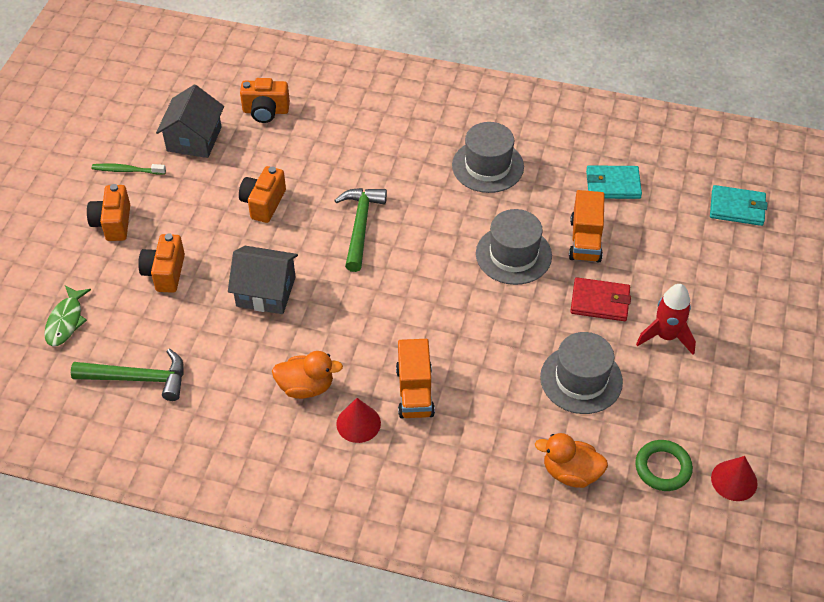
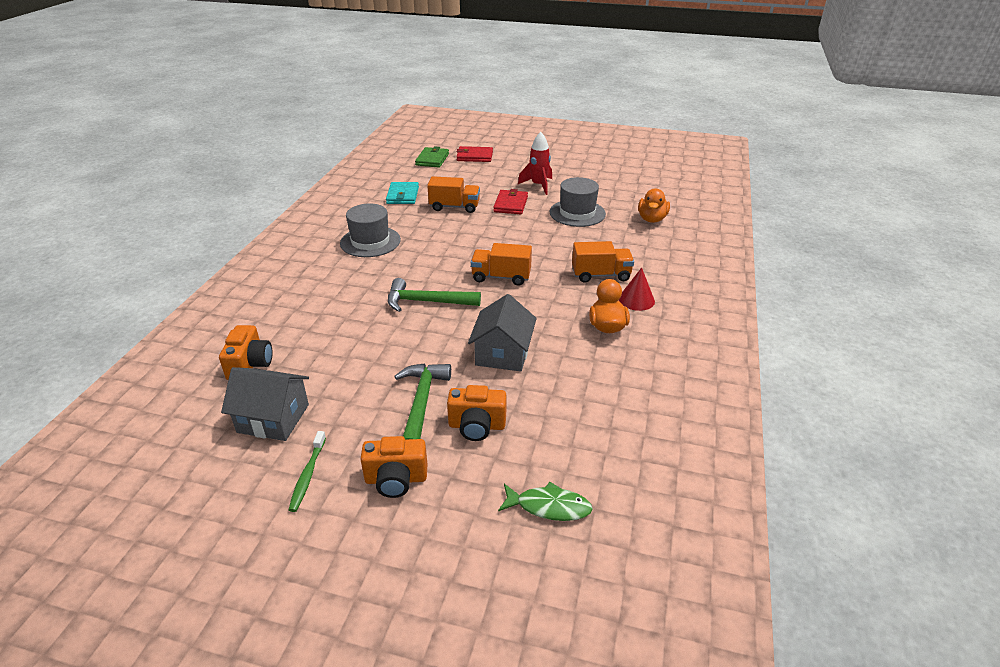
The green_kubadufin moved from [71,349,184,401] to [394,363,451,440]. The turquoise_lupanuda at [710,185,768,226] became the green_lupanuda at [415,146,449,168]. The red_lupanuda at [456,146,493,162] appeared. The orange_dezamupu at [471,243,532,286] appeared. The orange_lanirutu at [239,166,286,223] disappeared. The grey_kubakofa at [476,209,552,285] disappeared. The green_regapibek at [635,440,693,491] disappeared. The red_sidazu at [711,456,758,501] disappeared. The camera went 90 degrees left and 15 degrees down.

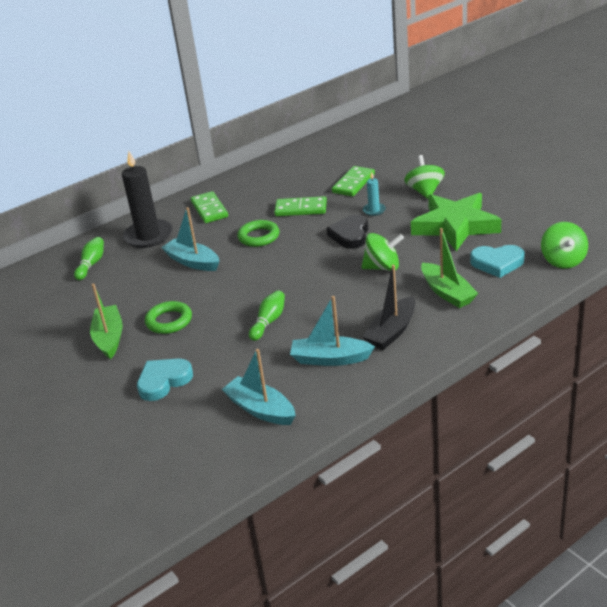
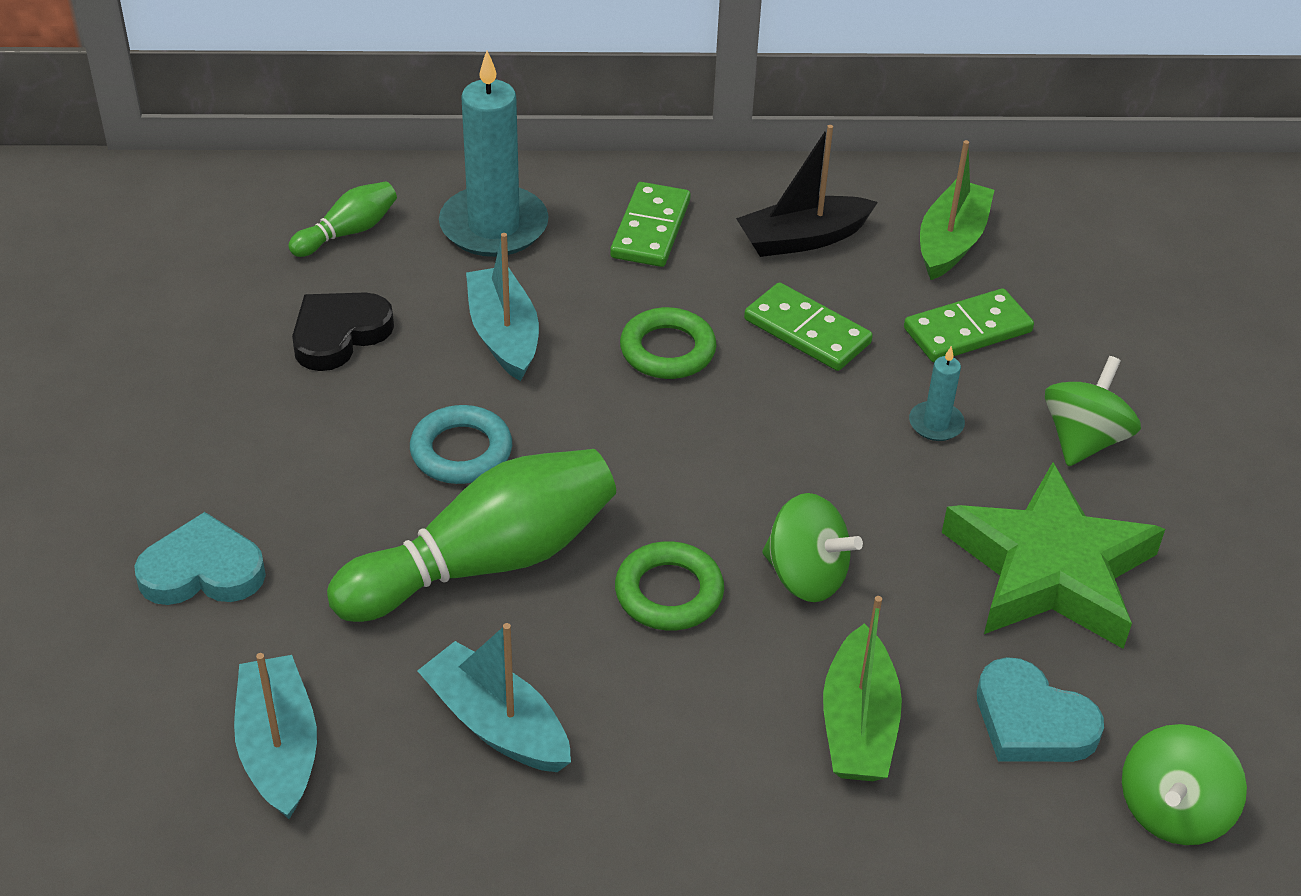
The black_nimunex moved from [327,215,368,249] to [292,292,394,371]. The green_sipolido at [249,290,285,341] changed to 2.08 times the size. The turquoise_regapibek at [410,405,512,484] appeared. The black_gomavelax at [122,151,173,248] became the turquoise_gomavelax at [439,51,549,257]. The green_regapibek moved from [145,301,192,334] to [615,541,724,631]. The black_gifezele moved from [363,265,415,350] to [736,125,878,257]. The green_gifezele moved from [90,283,123,359] to [920,140,994,280]. The camera went 30 degrees right and 10 degrees up.

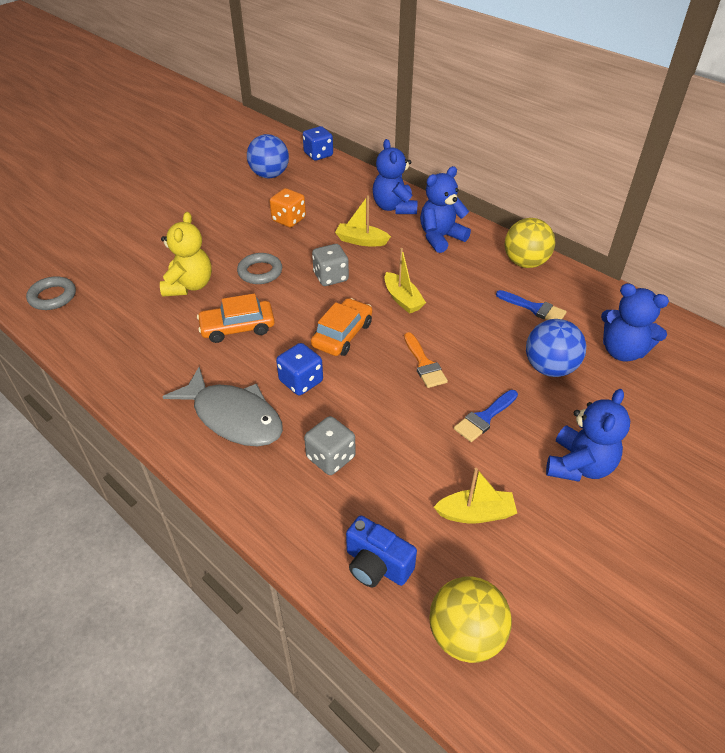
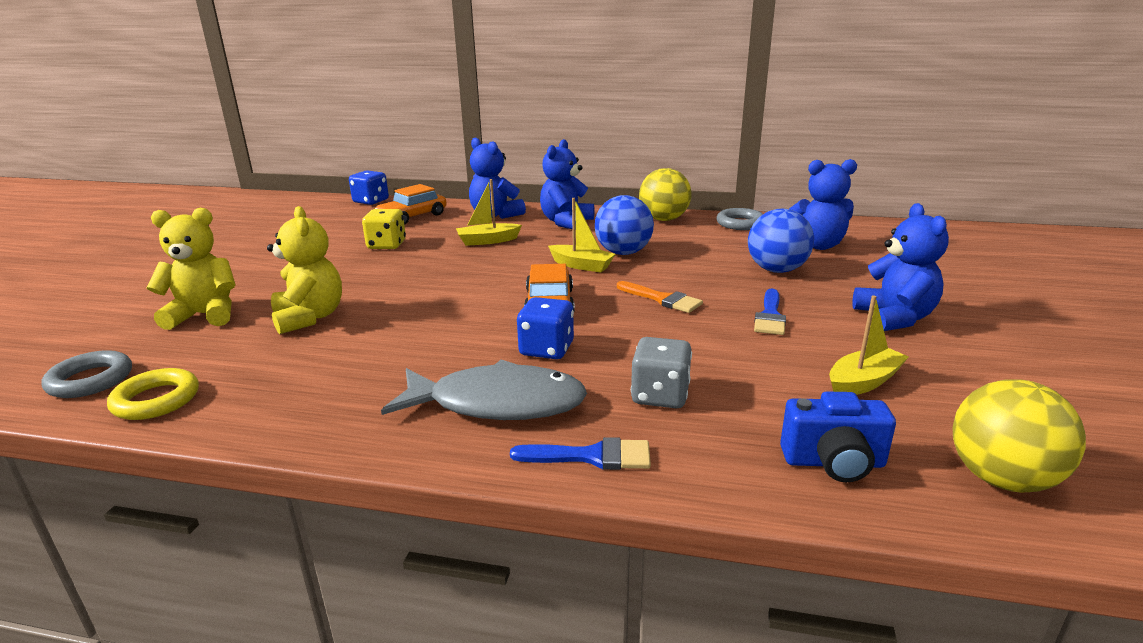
The yellow_regapibek at [107,368,199,420] appeared. The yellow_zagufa at [147,208,236,330] appeared. The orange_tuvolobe at [269,188,306,227] became the yellow_tuvolobe at [362,209,406,249]. The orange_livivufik moved from [197,293,275,343] to [375,184,447,225]. The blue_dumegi moved from [496,290,567,320] to [510,437,651,470]. The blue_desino moved from [247,134,289,178] to [595,195,654,255]. The grey_regapibek moved from [237,253,282,284] to [716,208,763,230]. The grey_tuvolobe at [312,244,349,286] disappeared. The camera went 30 degrees left and 20 degrees down.

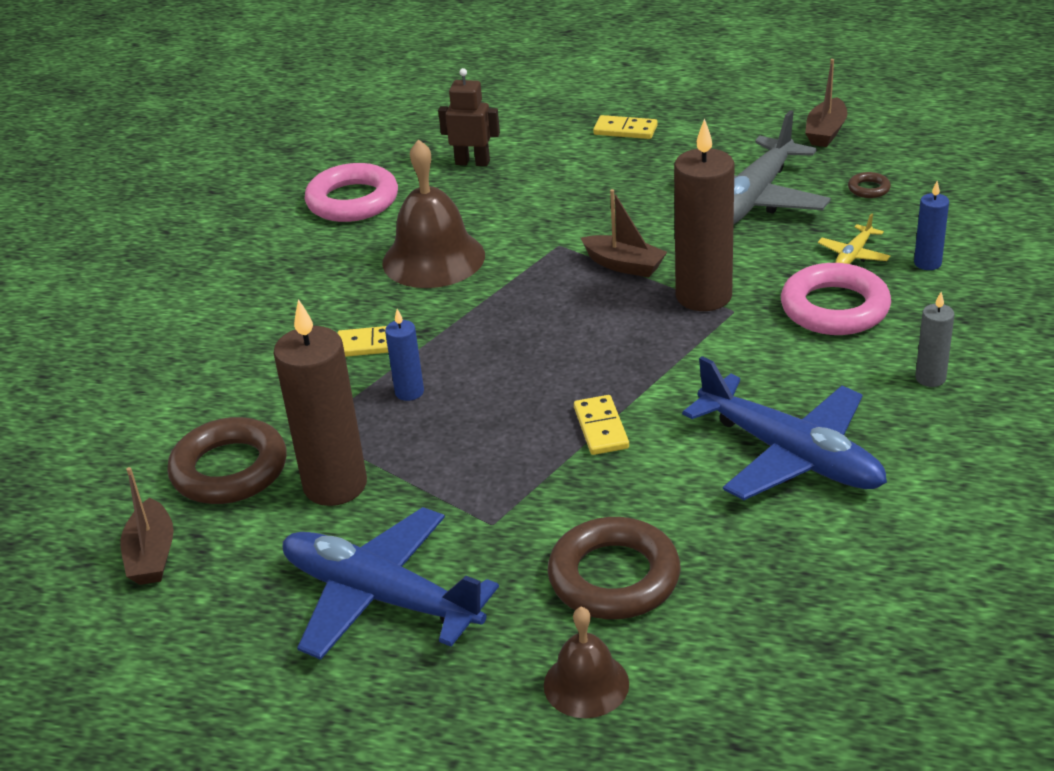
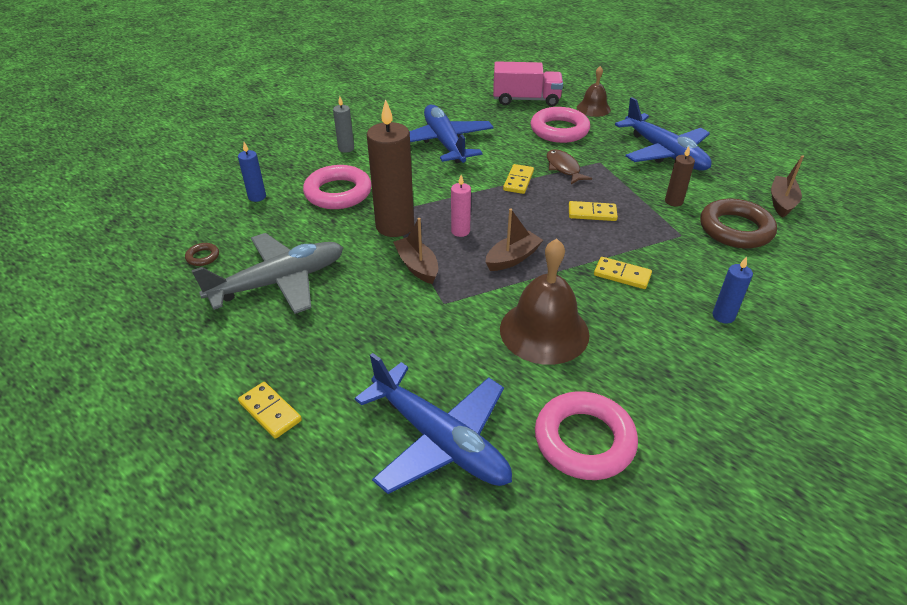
The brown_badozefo at [438,68,500,166] was replaced by the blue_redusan at [354,353,512,494]. The pink_gomavelax at [451,175,471,237] appeared. The brown_gifezele moved from [805,59,847,147] to [486,208,543,271]. The pink_dezamupu at [493,61,563,106] appeared. The brown_regapibek at [547,517,680,619] became the pink_regapibek at [531,107,590,143]. The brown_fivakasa at [547,149,592,184] appeared. The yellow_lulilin at [569,201,618,221] appeared. The brown_gomavelax at [274,299,367,506] changed to 0.49 times the size. The blue_gomavelax moved from [385,309,424,401] to [712,256,753,324]. The yellow_redusan at [818,213,890,264] disappeared. The camera went 155 degrees left and 5 degrees up.

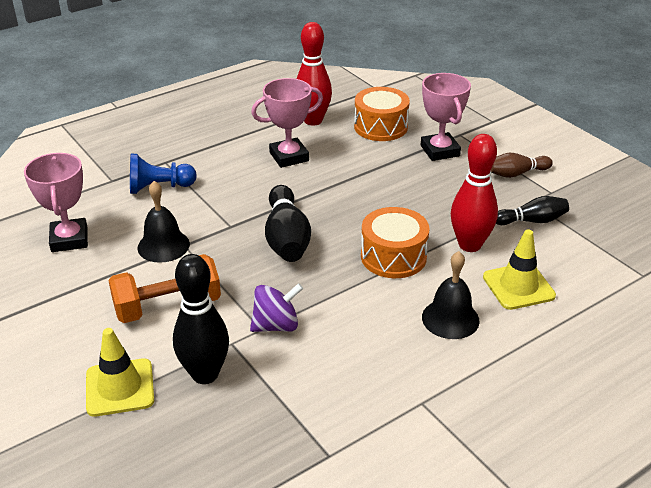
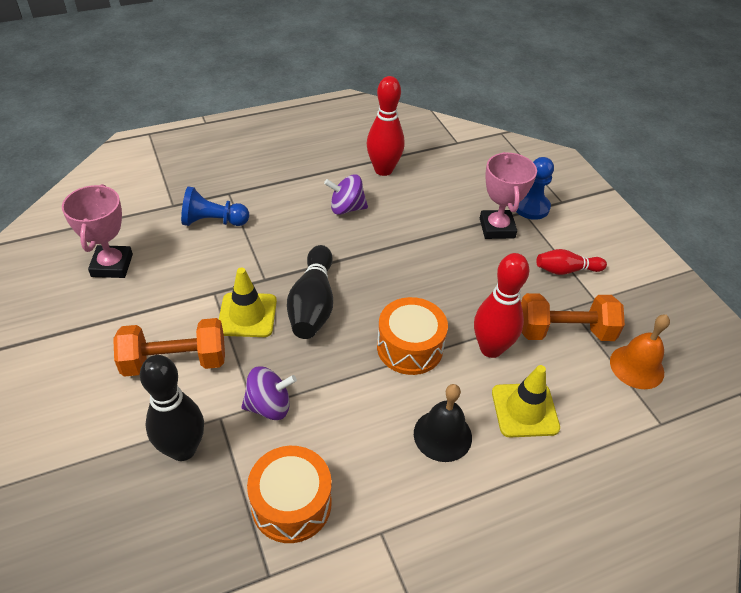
The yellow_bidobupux moved from [86,328,154,417] to [219,267,277,337]. The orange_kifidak moved from [354,87,410,141] to [247,446,332,543]. The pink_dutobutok at [251,78,323,168] was replaced by the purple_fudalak at [324,174,368,215]. The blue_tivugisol at [513,157,554,220] appeared. The black_sipolido at [496,196,569,225] was replaced by the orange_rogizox at [521,293,625,341]. The brown_sipolido at [491,153,553,178] became the red_sipolido at [537,249,607,275]. The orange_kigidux at [610,315,670,389] appeared. The black_kigidux at [137,181,190,263] disappeared. The camera went 10 degrees right and 10 degrees up.

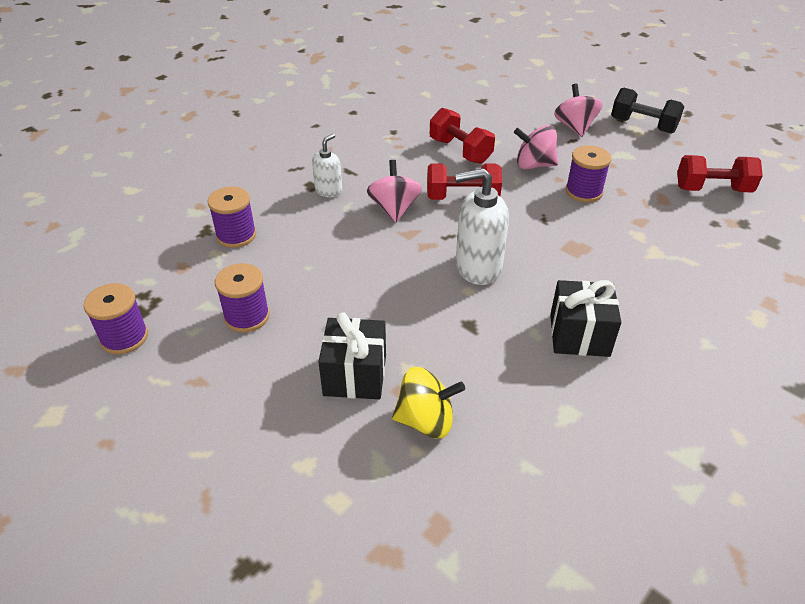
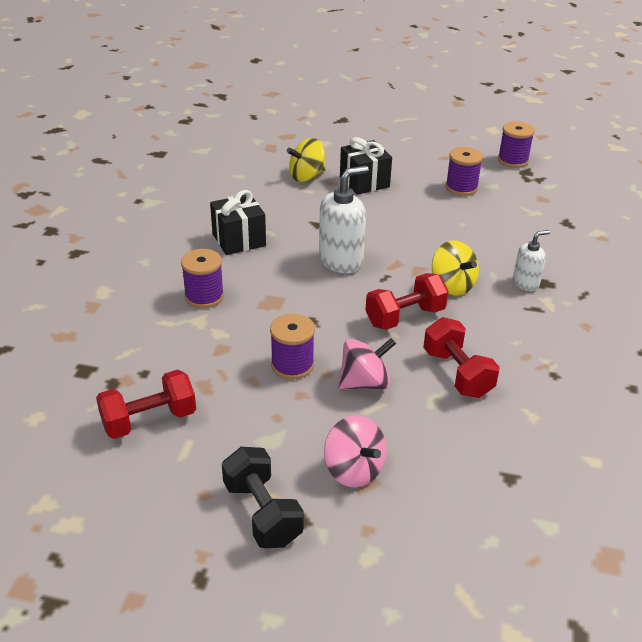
The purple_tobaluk moved from [207,187,256,248] to [181,249,224,308]. The black_rogizox at [611,87,684,133] turned 60 degrees clockwise. The red_rogizox at [430,108,495,164] turned 45 degrees clockwise. The pink_fudalak at [367,160,422,223] became the yellow_fudalak at [432,240,479,295]. The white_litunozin at [312,134,342,197] turned 120 degrees counterclockwise. The camera went 150 degrees right and 5 degrees down.

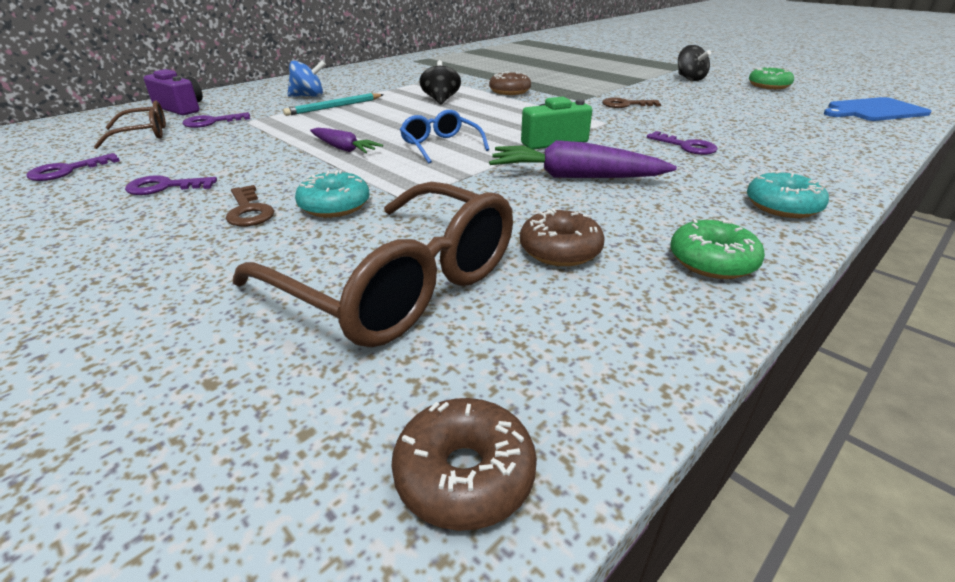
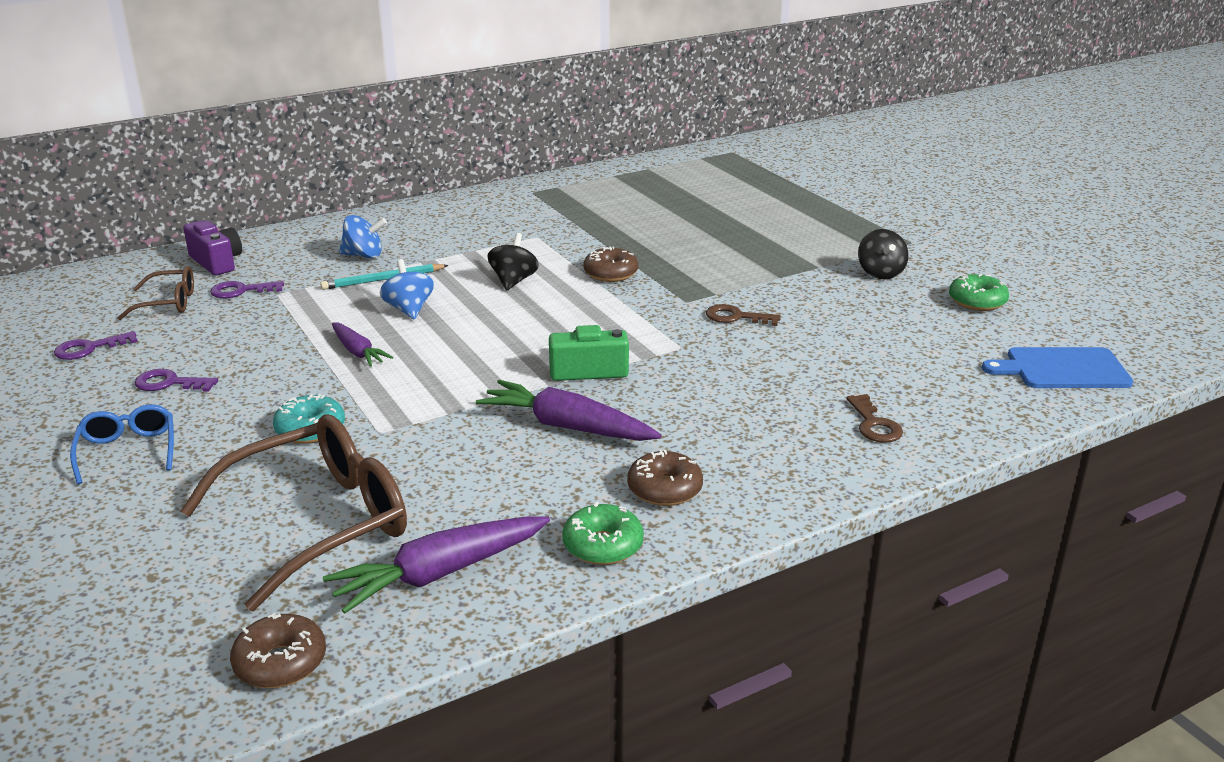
The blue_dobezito moved from [400,110,489,163] to [70,404,174,484]. The brown_dobezito at [233,182,513,347] turned 90 degrees counterclockwise. The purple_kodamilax at [323,516,550,613] appeared. The blue_fudalak at [380,259,434,319] appeared. The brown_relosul moved from [520,208,605,266] to [627,450,703,506]. The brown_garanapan moved from [226,185,275,227] to [846,394,903,443]. The purple_garanapan at [647,131,717,155] disappeared. The turquoise_relosul at [747,171,829,218] disappeared. The camera went 15 degrees right and 5 degrees down.

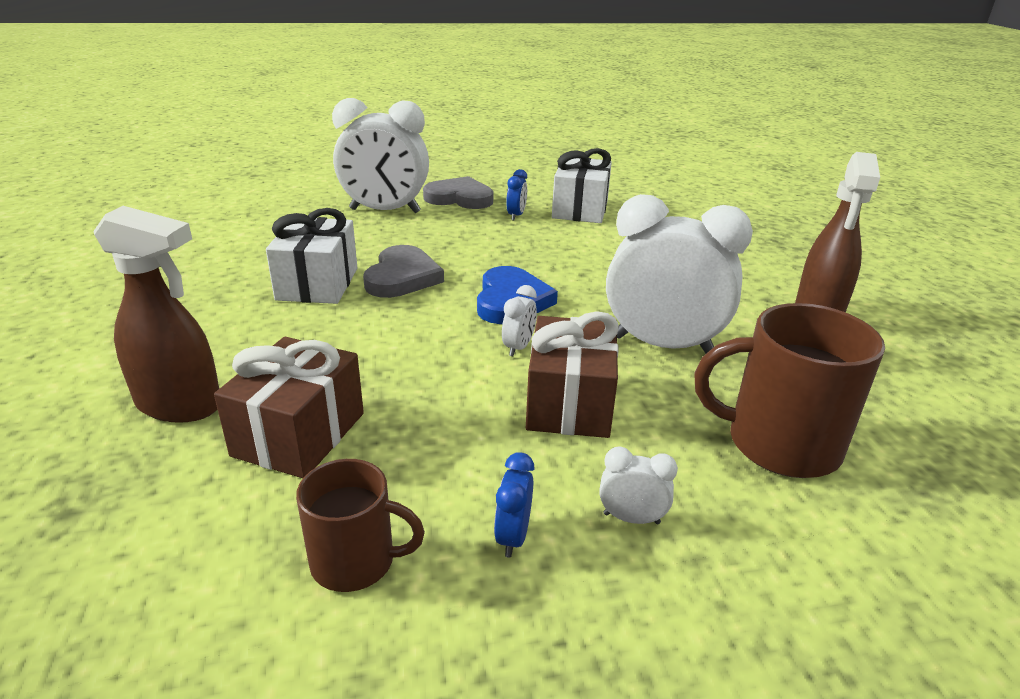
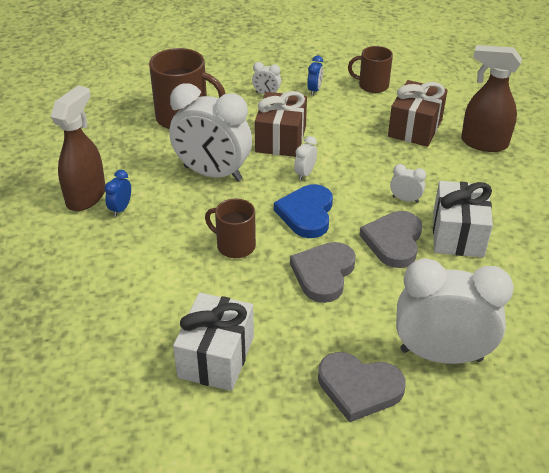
The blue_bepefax moved from [506,169,527,220] to [104,170,131,217]. The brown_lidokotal at [205,199,256,258] appeared. The grey_nimunex at [290,242,356,303] appeared. The white_bepefax at [390,164,426,203] appeared. The camera went 175 degrees left and 10 degrees up.

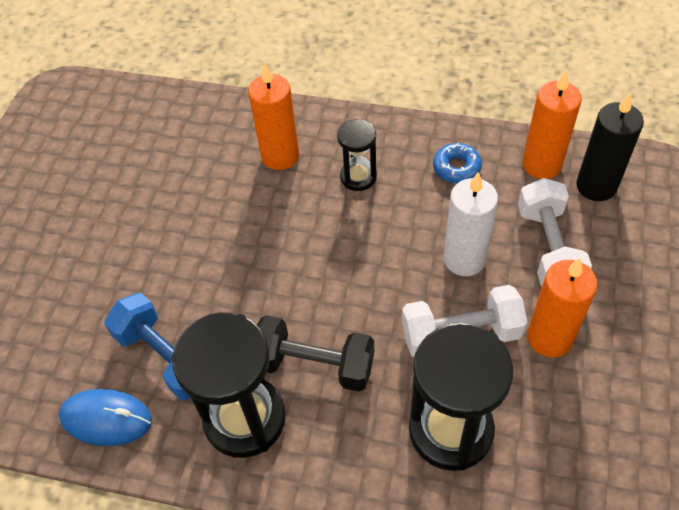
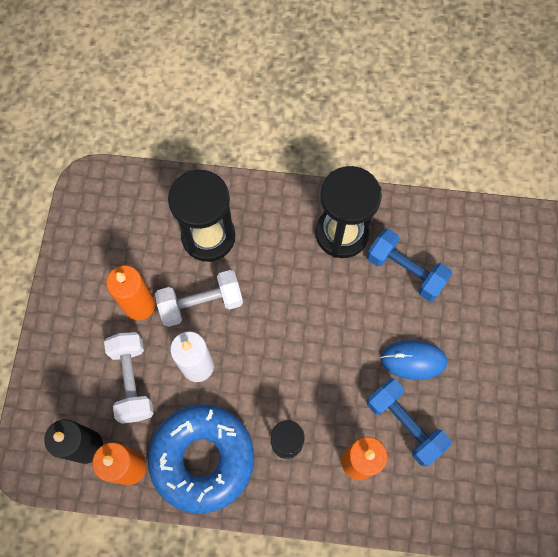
The blue_relosul at [433,143,482,184] changed to 2.49 times the size. The blue_rogizox at [367,378,451,467] appeared. The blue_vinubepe moved from [59,389,152,446] to [381,340,447,380]. The black_rogizox at [257,315,374,392] disappeared. The camera went 170 degrees right and 15 degrees up.

